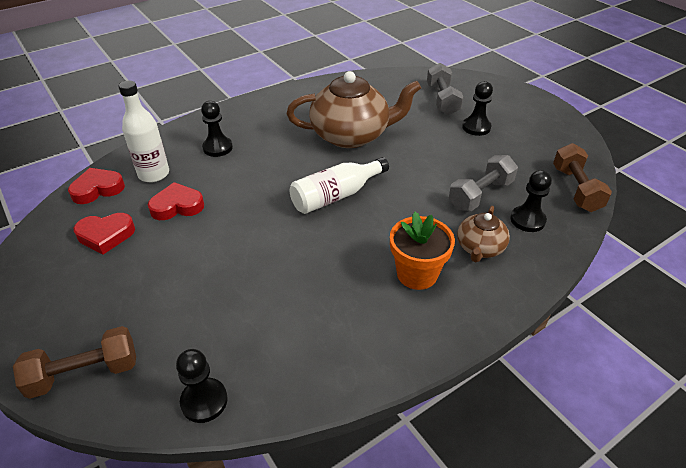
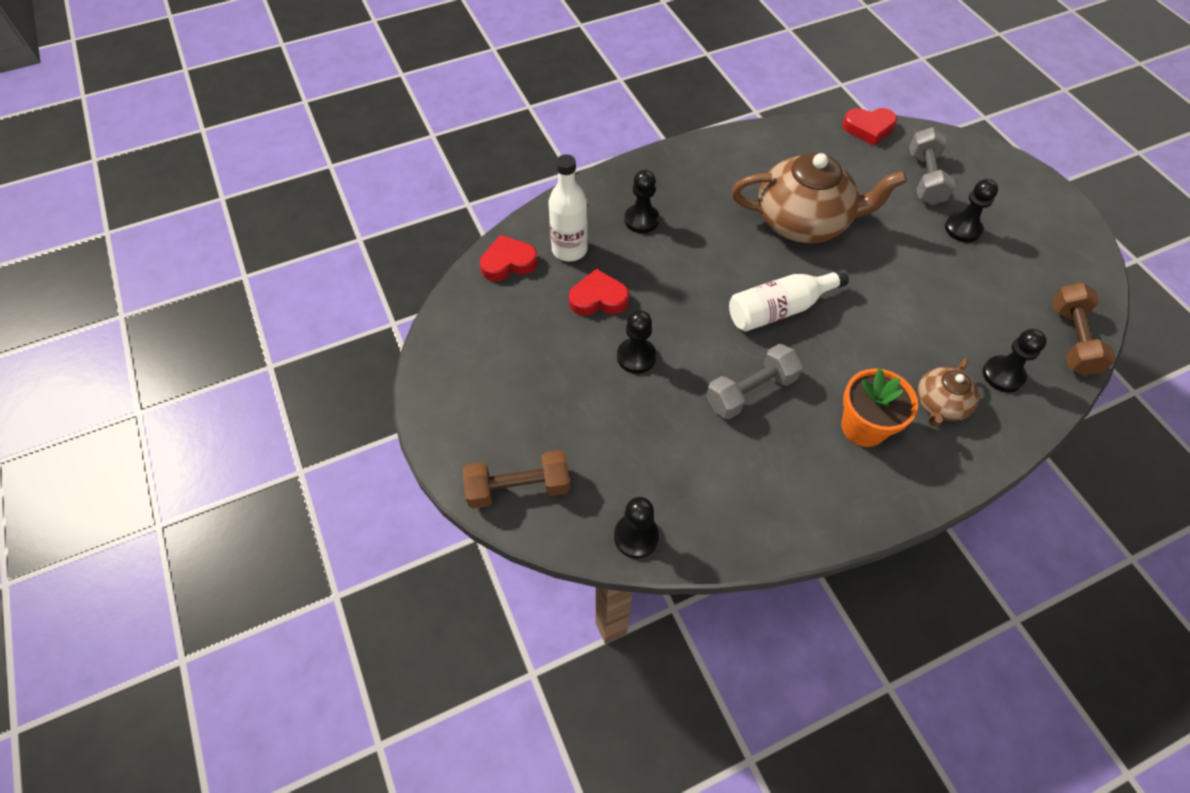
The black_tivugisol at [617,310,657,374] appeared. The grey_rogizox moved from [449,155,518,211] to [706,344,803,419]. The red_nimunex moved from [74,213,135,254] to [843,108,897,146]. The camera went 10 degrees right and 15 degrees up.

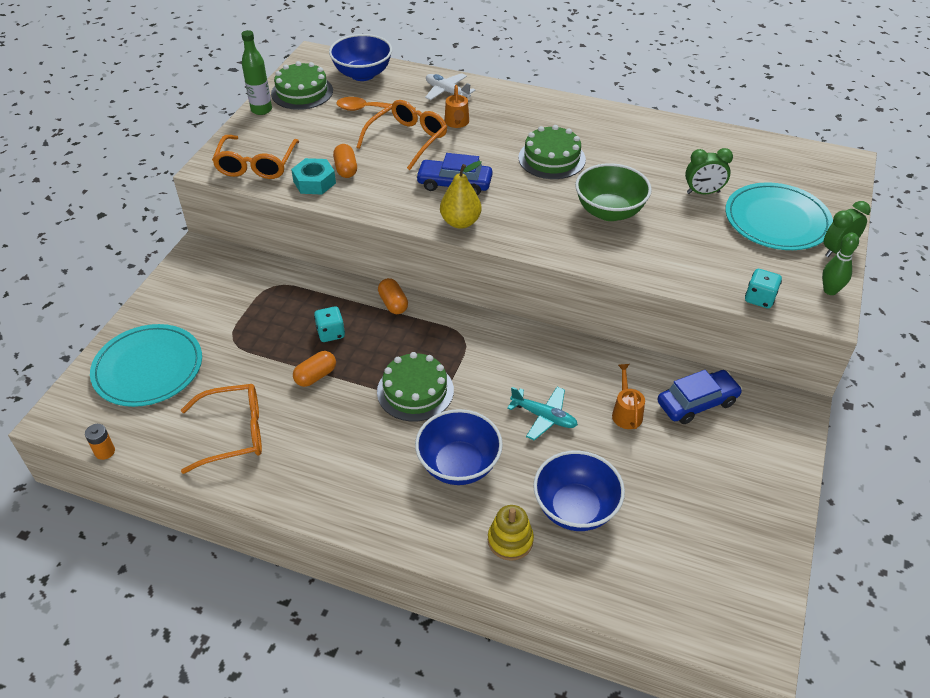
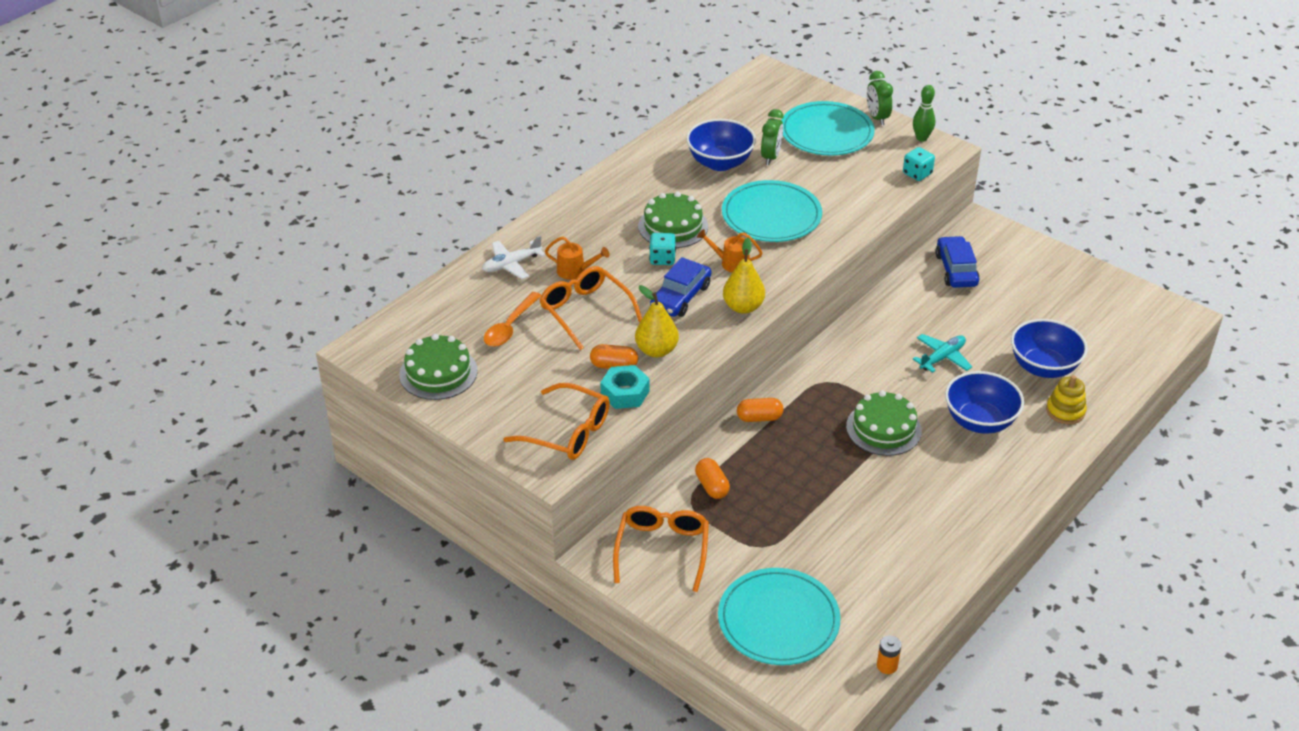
The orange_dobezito moved from [181,384,262,474] to [613,506,709,592]. The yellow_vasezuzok at [635,285,679,357] appeared. The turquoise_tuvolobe moved from [314,306,345,342] to [649,233,676,265]. The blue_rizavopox moved from [329,34,392,81] to [686,119,756,171]. The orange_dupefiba moved from [293,351,336,387] to [695,458,730,499]. The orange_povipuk moved from [612,364,645,429] to [697,229,762,272]. The green_rizavopox at [575,163,652,221] was replaced by the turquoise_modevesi at [722,180,822,242]. The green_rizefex at [241,30,272,115] disappeared. The camera went 70 degrees left and 5 degrees down.

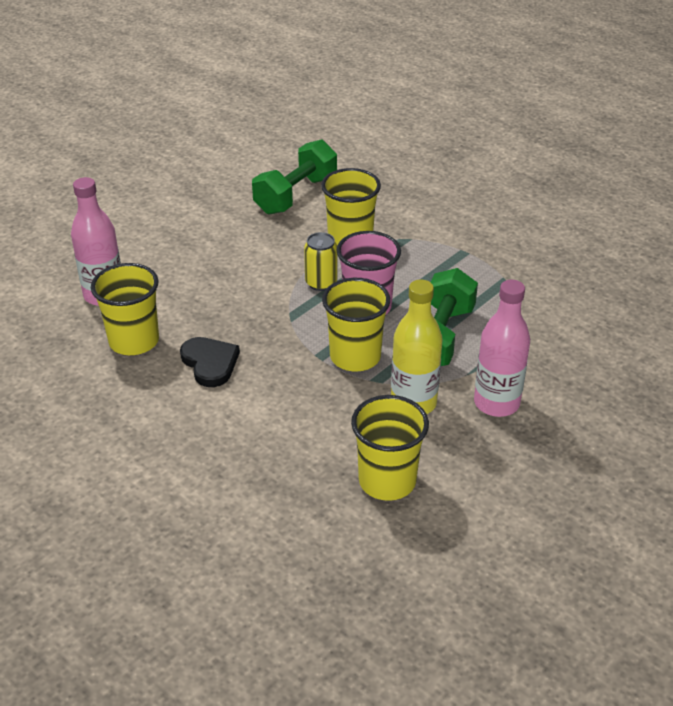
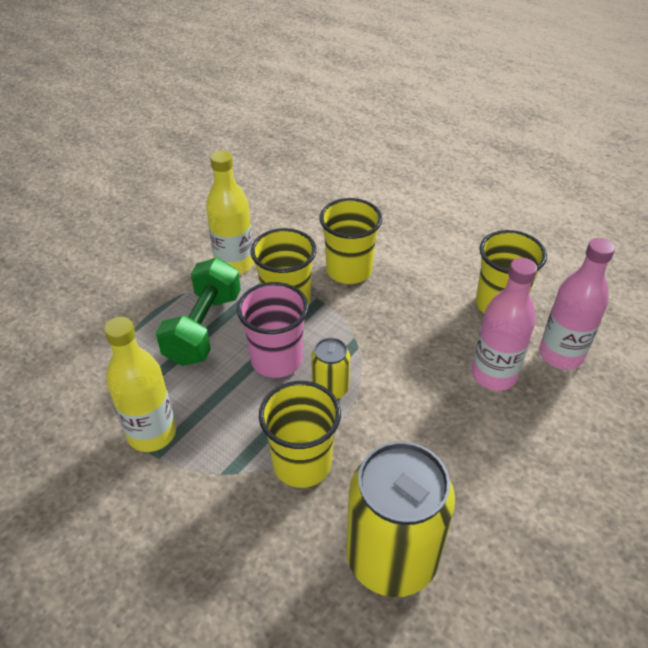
The yellow_rizefex at [104,317,176,452] appeared. The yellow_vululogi moved from [351,395,429,501] to [320,198,382,284]. The green_rogizox at [252,139,337,215] was replaced by the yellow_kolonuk at [346,441,455,597]. The pink_rizefex moved from [474,280,530,417] to [471,258,537,391]. The black_nimunex at [180,337,240,387] disappeared. The camera went 175 degrees right and 5 degrees up.

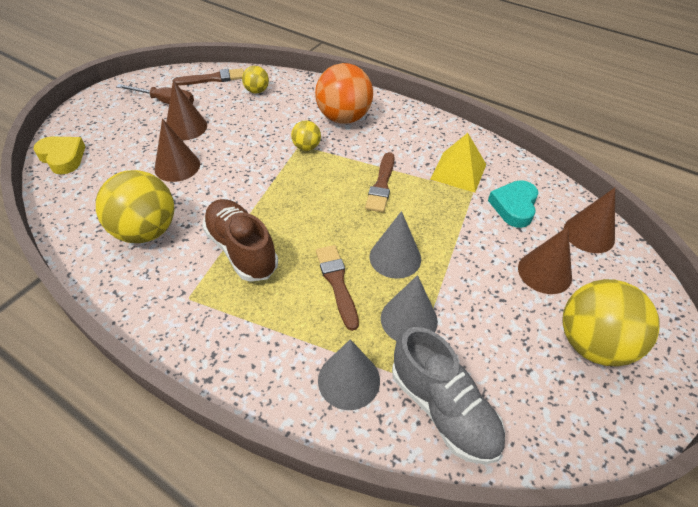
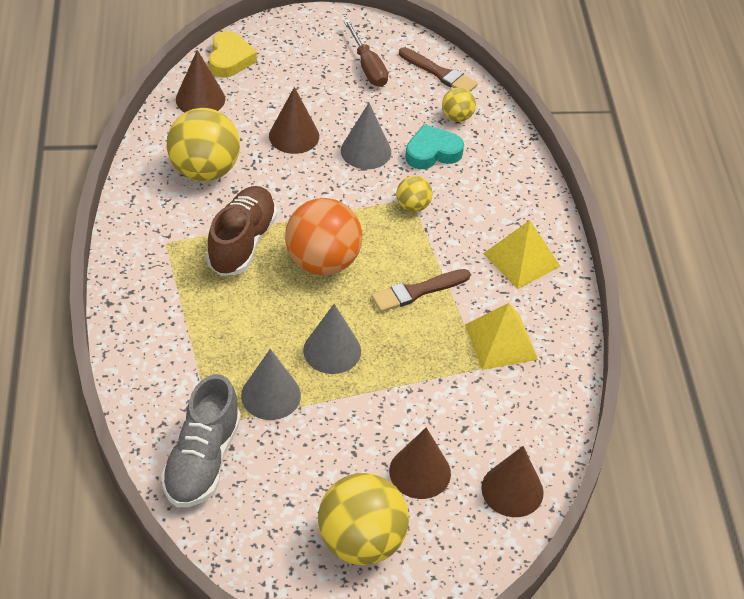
The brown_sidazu moved from [166,80,207,140] to [176,50,225,113]. The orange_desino moved from [315,63,373,124] to [285,198,362,275]. The grey_sidazu moved from [318,339,380,410] to [341,103,391,169]. The turquoise_nimunex moved from [488,180,539,228] to [405,124,464,169]. The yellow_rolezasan at [483,220,561,289] appeared. The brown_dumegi at [316,245,359,331] disappeared. The camera went 50 degrees right and 0 degrees up.

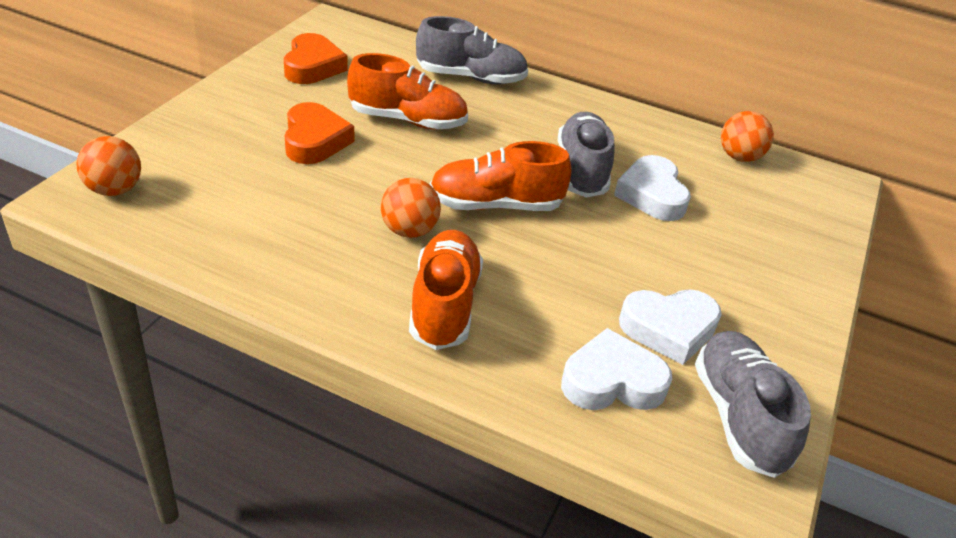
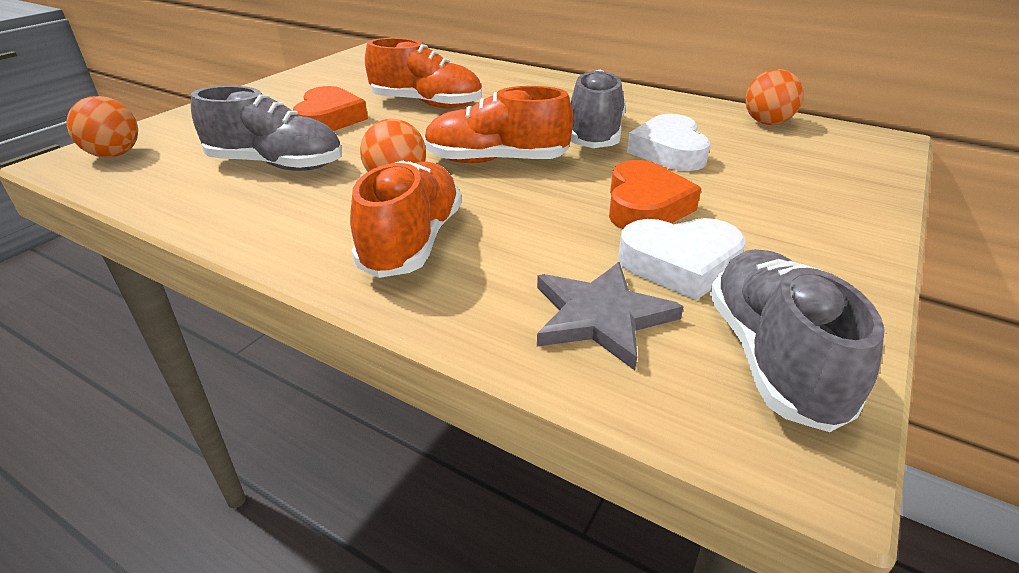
The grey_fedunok moved from [416,16,528,84] to [191,86,342,171]. The white_nimunex at [561,328,672,410] was replaced by the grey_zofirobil at [537,262,684,370]. The orange_nimunex moved from [284,33,348,84] to [609,160,701,229]. The camera went 10 degrees right and 5 degrees down.

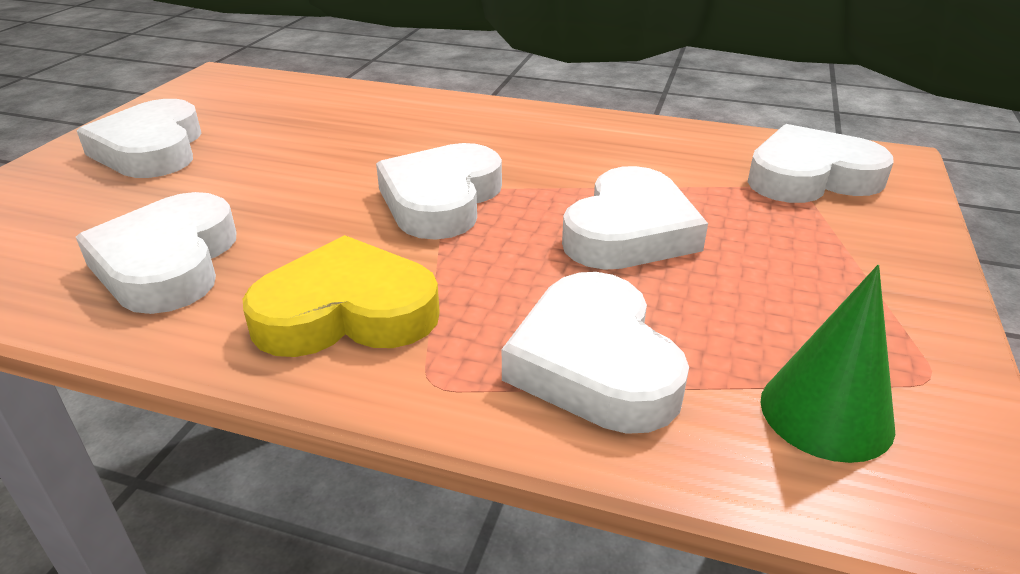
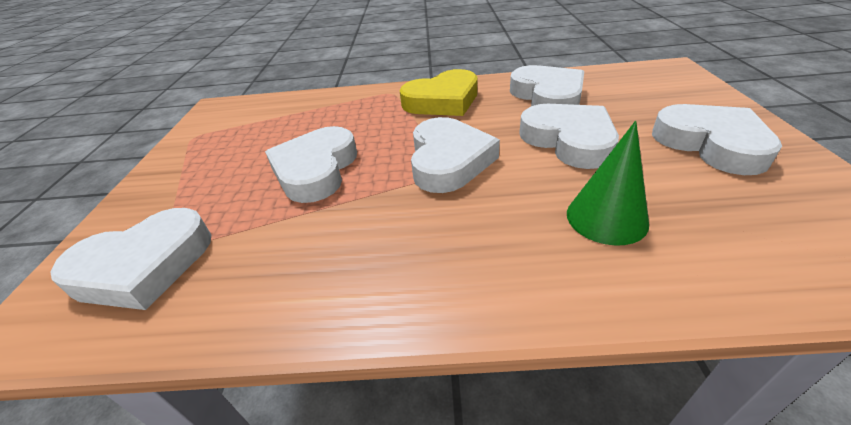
The white_nimunex moved from [502,272,689,434] to [519,104,619,169]. The green_sidazu moved from [760,265,895,463] to [567,121,649,246]. The camera went 165 degrees right and 5 degrees up.

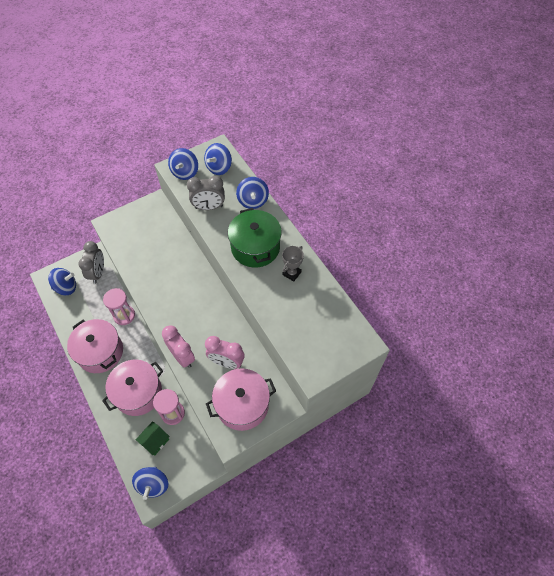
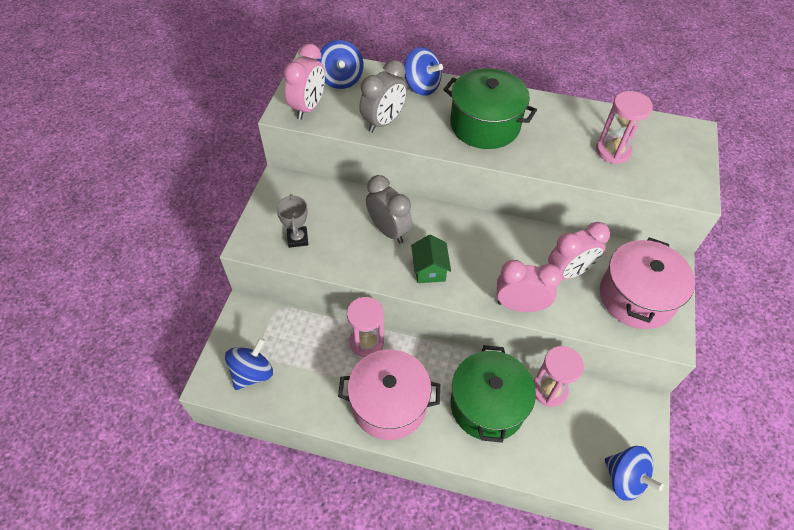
The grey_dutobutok moved from [282,246,304,282] to [276,194,308,248]. The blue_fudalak at [168,148,198,180] was replaced by the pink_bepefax at [283,44,325,120]. The grey_bepefax moved from [78,241,104,284] to [366,175,412,244]. The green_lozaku moved from [136,421,170,456] to [411,235,451,283]. The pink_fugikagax at [102,360,163,416] became the green_fugikagax at [450,345,536,443]. The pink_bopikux at [596,91,653,164] appeared. The camera went 45 degrees left and 5 degrees down.

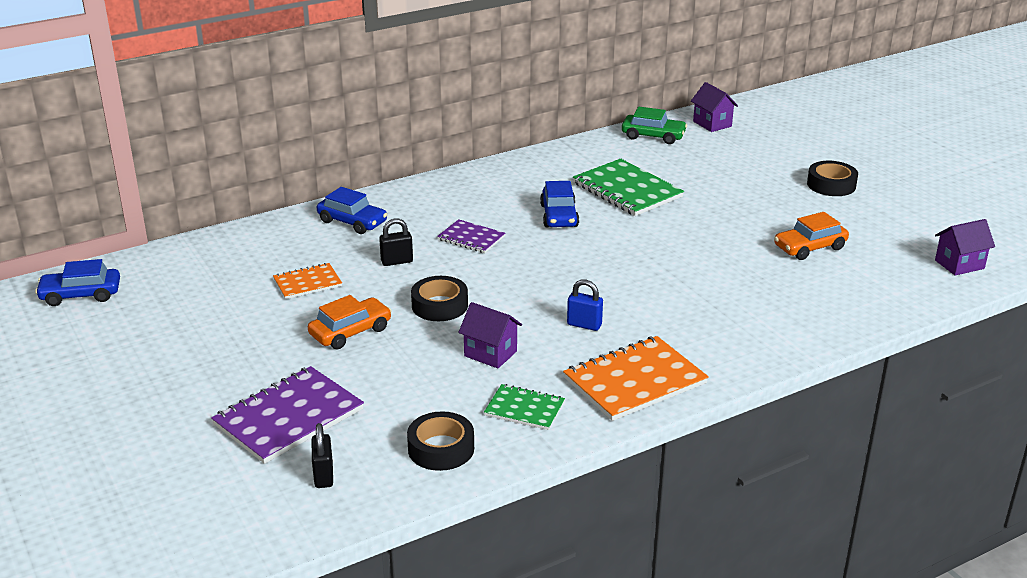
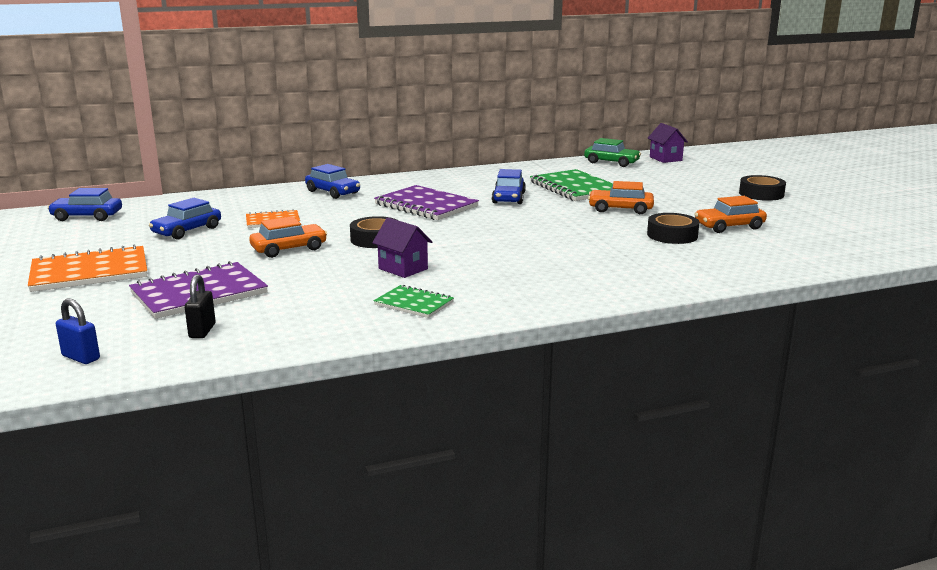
The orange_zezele moved from [563,336,709,421] to [28,244,147,292]. The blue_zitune moved from [567,279,603,331] to [56,298,100,364]. The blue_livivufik at [149,198,221,240] appeared. The purple_zezele at [437,219,505,253] changed to 1.77 times the size. The orange_livivufik at [588,181,654,214] appeared. The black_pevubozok moved from [407,411,474,471] to [647,213,700,244]. The black_zitune at [379,218,413,266] disappeared. The purple_lozaku at [935,219,995,276] disappeared. The camera went 10 degrees right and 10 degrees down.

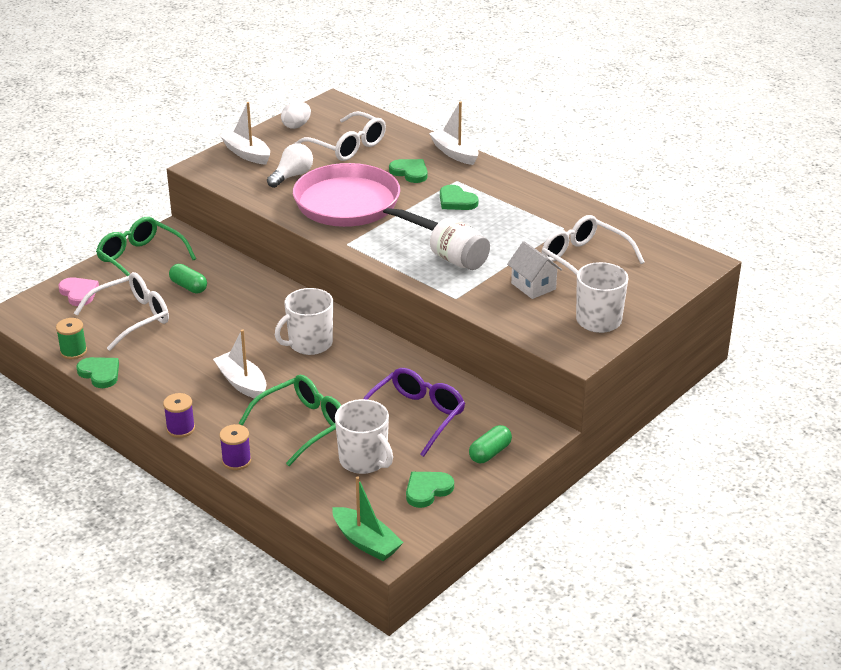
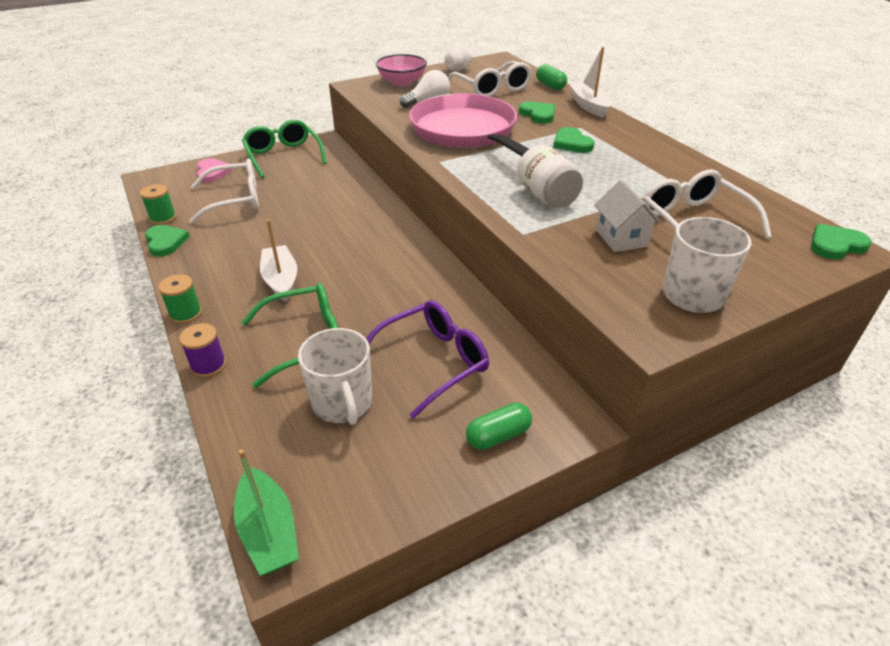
The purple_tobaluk at [163,393,195,438] became the green_tobaluk at [158,274,202,324]. The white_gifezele at [220,102,270,165] was replaced by the pink_rizavopox at [376,54,427,86]. The green_dupefiba moved from [169,264,207,293] to [536,64,567,90]. The green_nimunex moved from [406,472,454,508] to [811,224,872,260]. The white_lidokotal at [275,288,333,355] disappeared. The camera went 20 degrees right and 5 degrees up.

